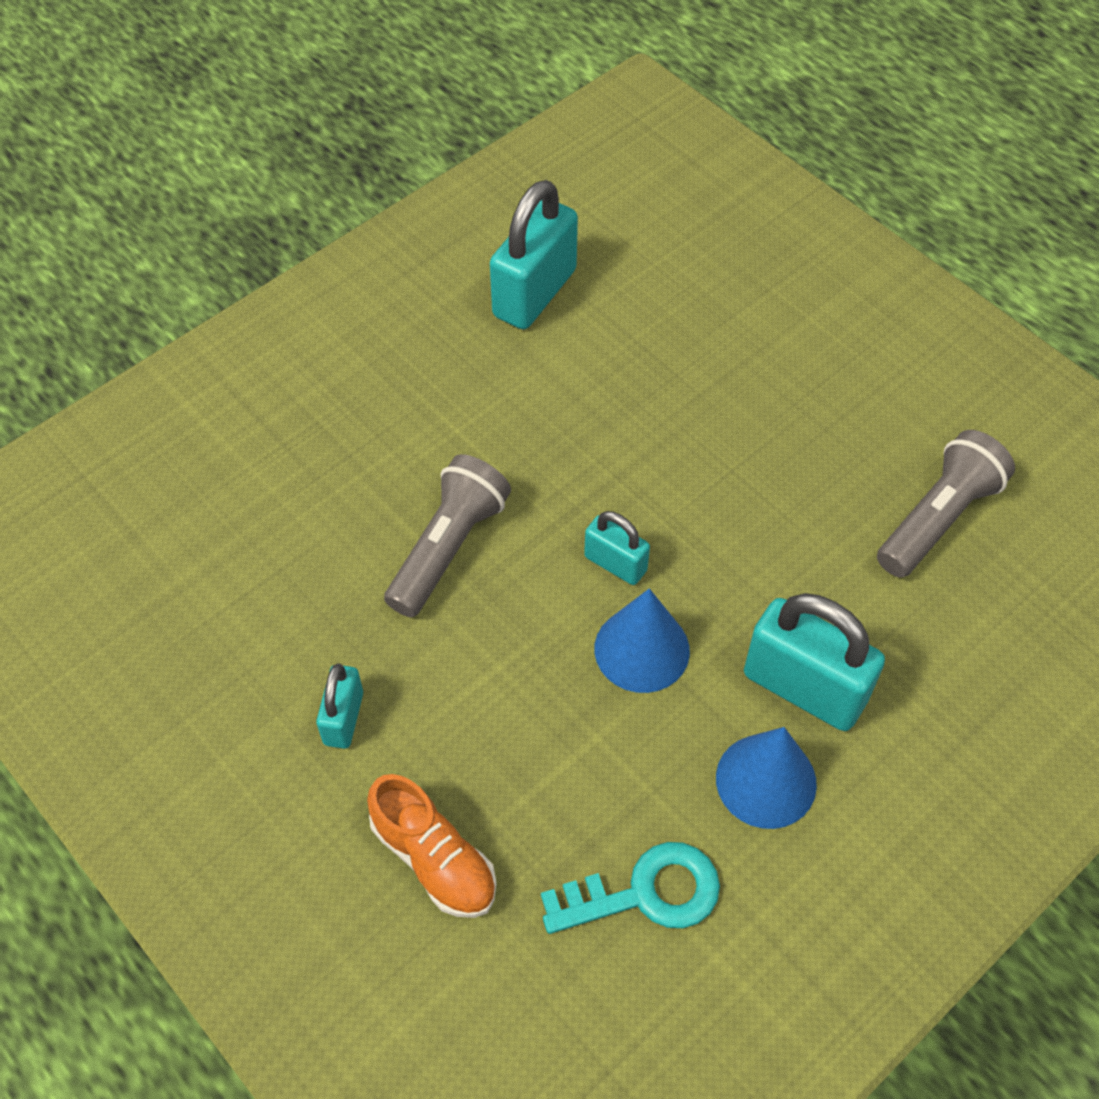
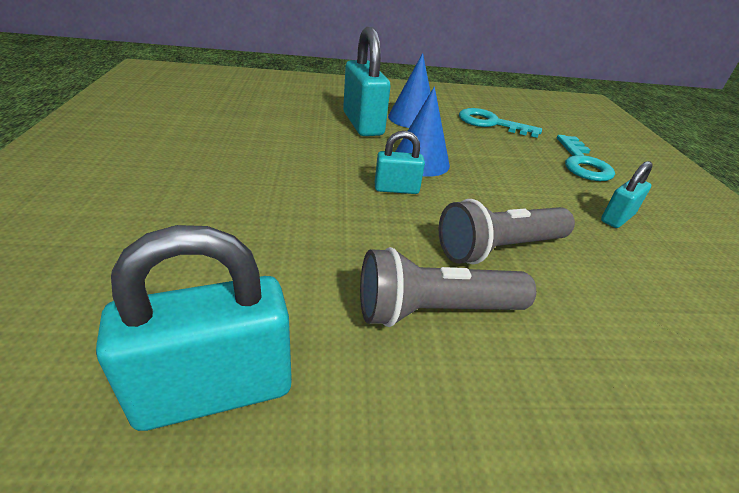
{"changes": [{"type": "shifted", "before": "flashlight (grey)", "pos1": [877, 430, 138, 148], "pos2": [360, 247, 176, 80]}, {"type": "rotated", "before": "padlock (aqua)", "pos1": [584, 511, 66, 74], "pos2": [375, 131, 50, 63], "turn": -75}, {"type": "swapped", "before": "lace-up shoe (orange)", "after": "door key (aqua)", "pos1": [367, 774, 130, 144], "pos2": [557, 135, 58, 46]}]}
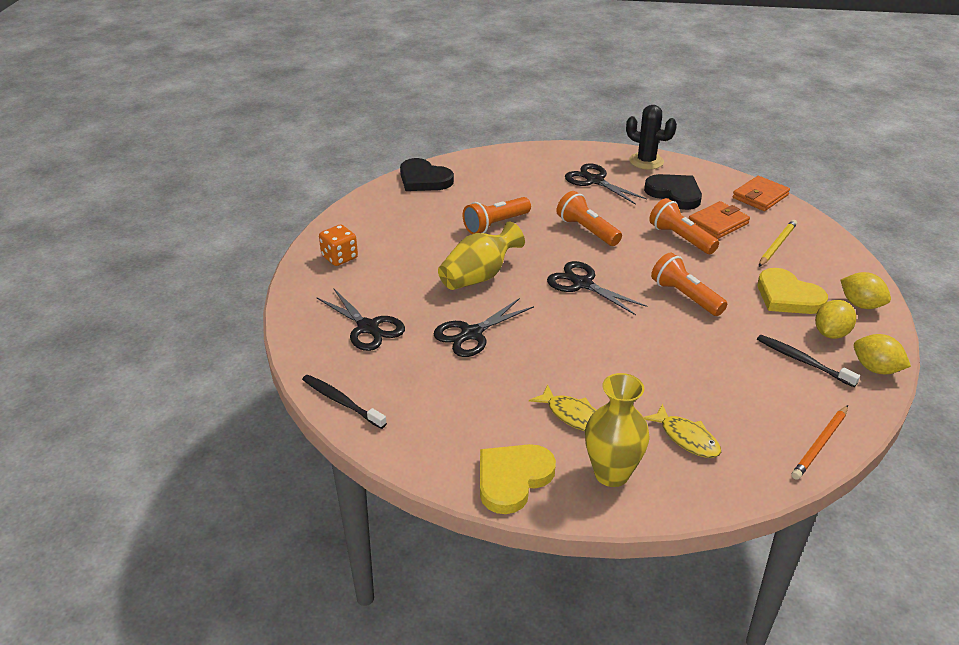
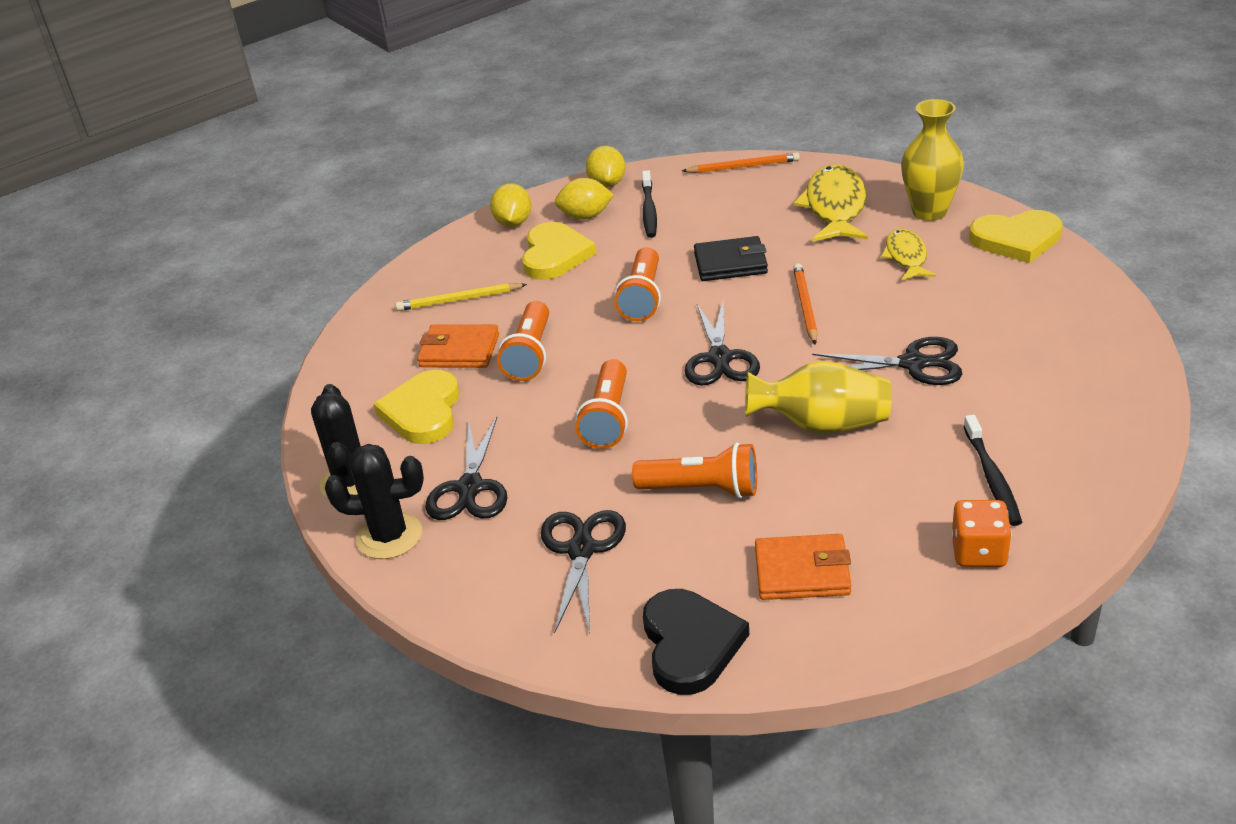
{"changes": [{"type": "repainted", "before": "heart shape (black)", "after": "heart shape (golden)", "pos1": [644, 174, 58, 36], "pos2": [374, 370, 86, 74]}, {"type": "shifted", "before": "billfold (orange)", "pos1": [732, 176, 58, 35], "pos2": [755, 534, 96, 66]}, {"type": "shifted", "before": "shears (black)", "pos1": [317, 288, 88, 63], "pos2": [541, 510, 85, 123]}, {"type": "shifted", "before": "tooth brush (black)", "pos1": [302, 375, 85, 54], "pos2": [963, 415, 59, 111]}, {"type": "scaled", "before": "toy fish (golden)", "pos1": [644, 404, 77, 54], "pos2": [794, 164, 74, 78], "scale": 1.66}, {"type": "new", "after": "billfold (black)", "pos2": [694, 236, 74, 45]}, {"type": "new", "after": "pencil (orange)", "pos2": [793, 263, 25, 82]}, {"type": "new", "after": "prickly plant (black)", "pos2": [325, 444, 99, 115]}]}
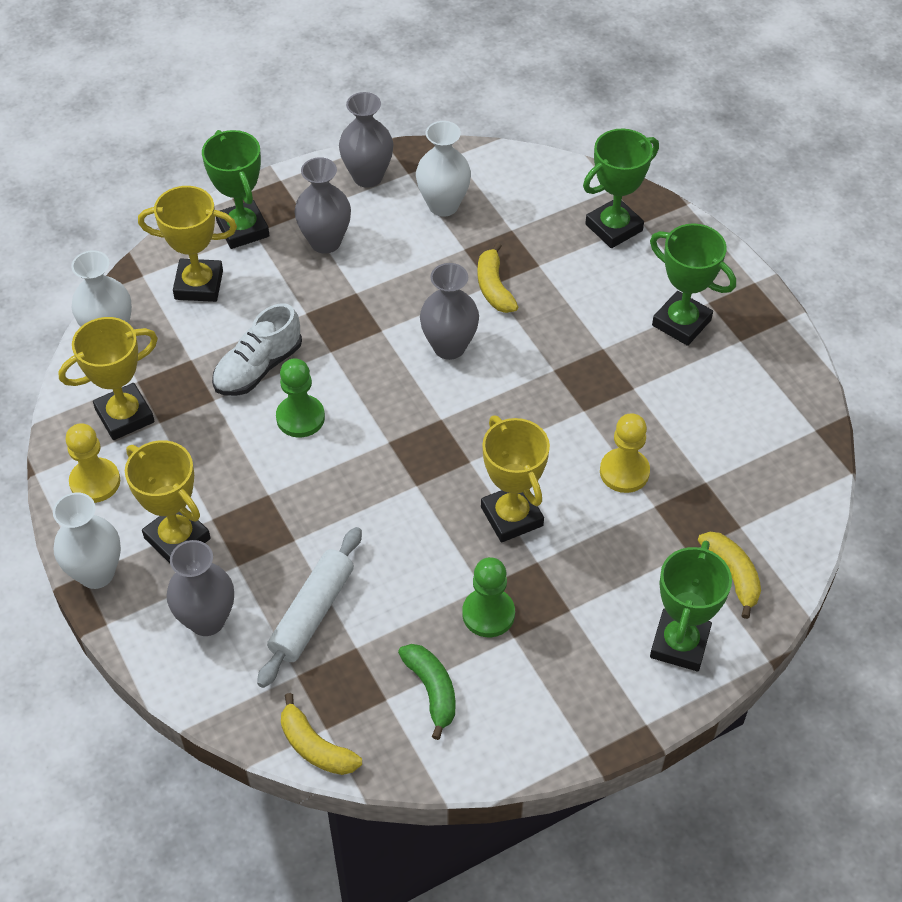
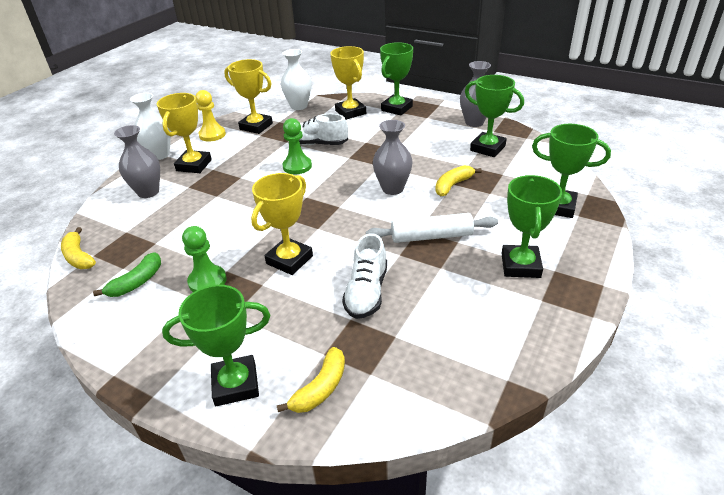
{"changes": [{"type": "swapped", "before": "vase (pure white)", "after": "prize cup (leaf-green)", "pos1": [416, 121, 55, 96], "pos2": [465, 75, 59, 82]}, {"type": "gone", "before": "vase (grey)", "pos1": [294, 157, 57, 97]}, {"type": "swapped", "before": "chess pawn (golden)", "after": "lace-up shoe (pure white)", "pos1": [600, 413, 50, 80], "pos2": [342, 233, 45, 86]}, {"type": "shifted", "before": "pastry roller (pure white)", "pos1": [257, 527, 105, 161], "pos2": [366, 213, 132, 30]}, {"type": "rotated", "before": "banana fruit (golden)", "pos1": [281, 693, 81, 82], "pos2": [61, 227, 35, 42], "turn": -45}]}
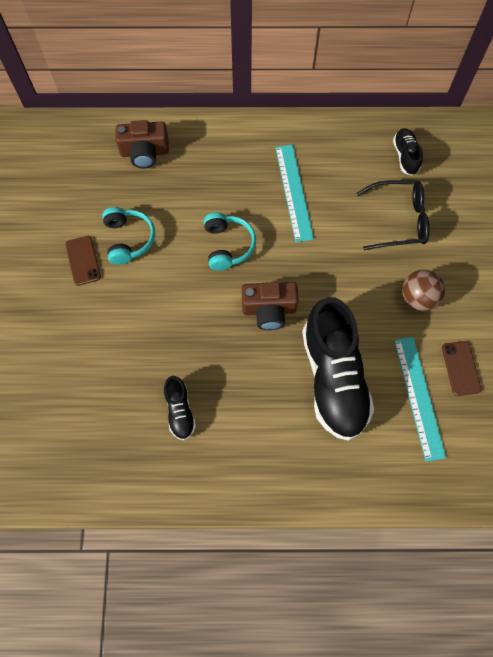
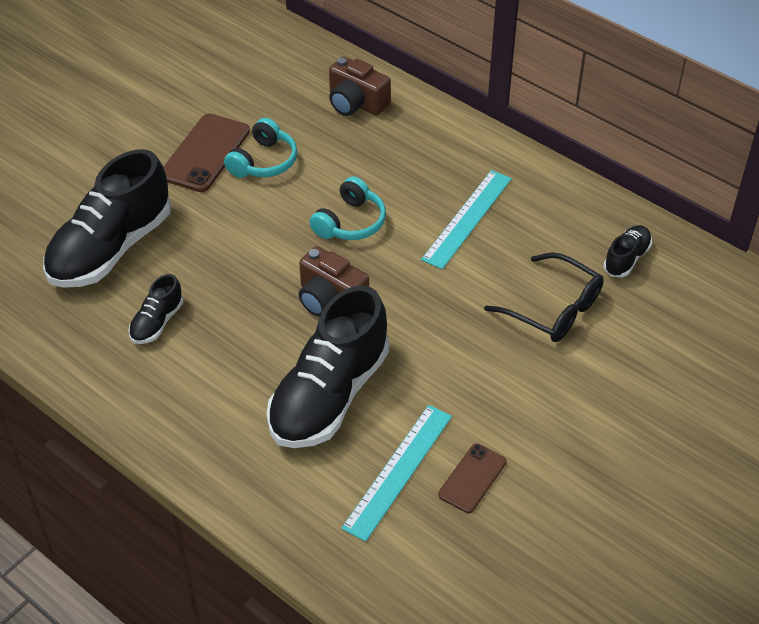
{"changes": [{"type": "scaled", "before": "smartphone (russet)", "pos1": [65, 236, 36, 50], "pos2": [163, 113, 87, 79], "scale": 1.67}, {"type": "gone", "before": "ball (russet)", "pos1": [402, 270, 43, 41]}, {"type": "new", "after": "lace-up shoe (black)", "pos2": [43, 149, 128, 139]}]}
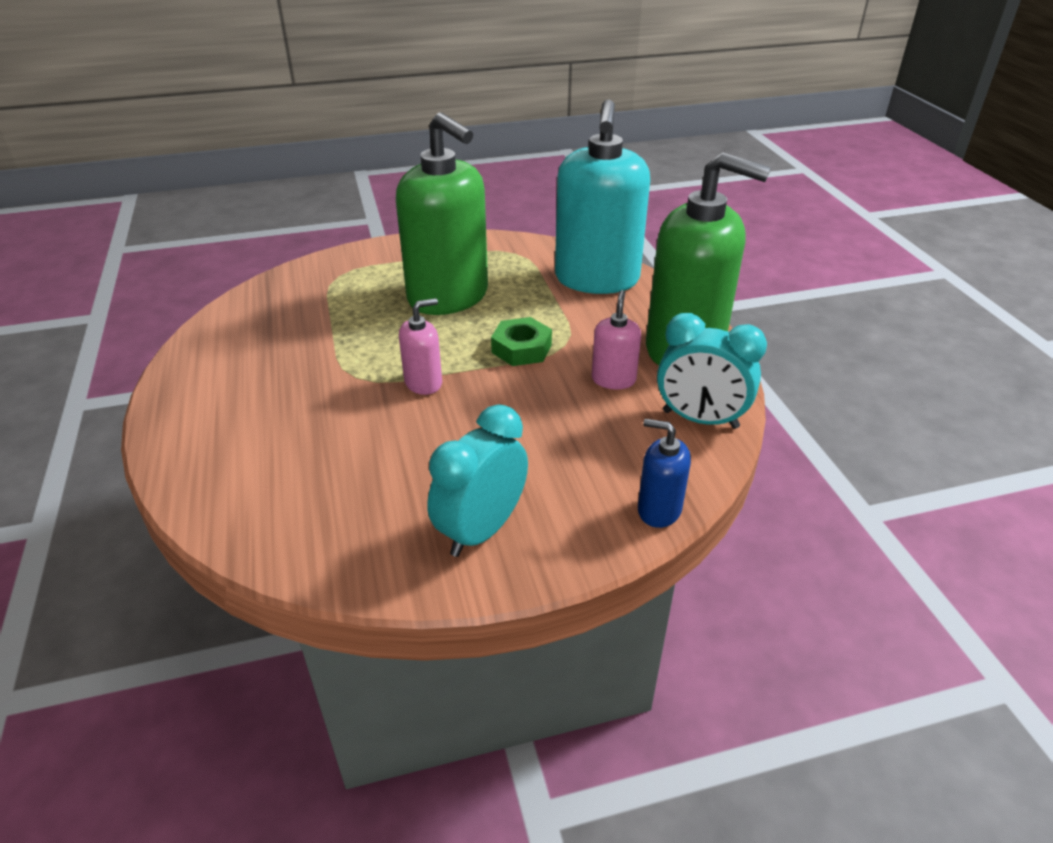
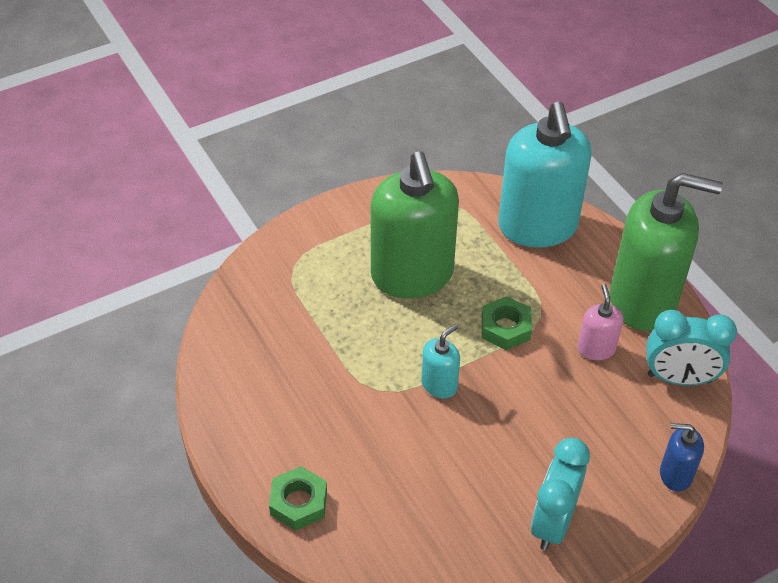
{"changes": [{"type": "rotated", "before": "soap dispenser (leaf-green)", "pos1": [396, 112, 92, 203], "pos2": [371, 151, 88, 147], "turn": 45}, {"type": "repainted", "before": "soap dispenser (rose-pink)", "after": "soap dispenser (aqua)", "pos1": [399, 298, 43, 97], "pos2": [421, 324, 39, 75]}, {"type": "new", "after": "hexagon nut (leaf-green)", "pos2": [269, 466, 58, 64]}]}
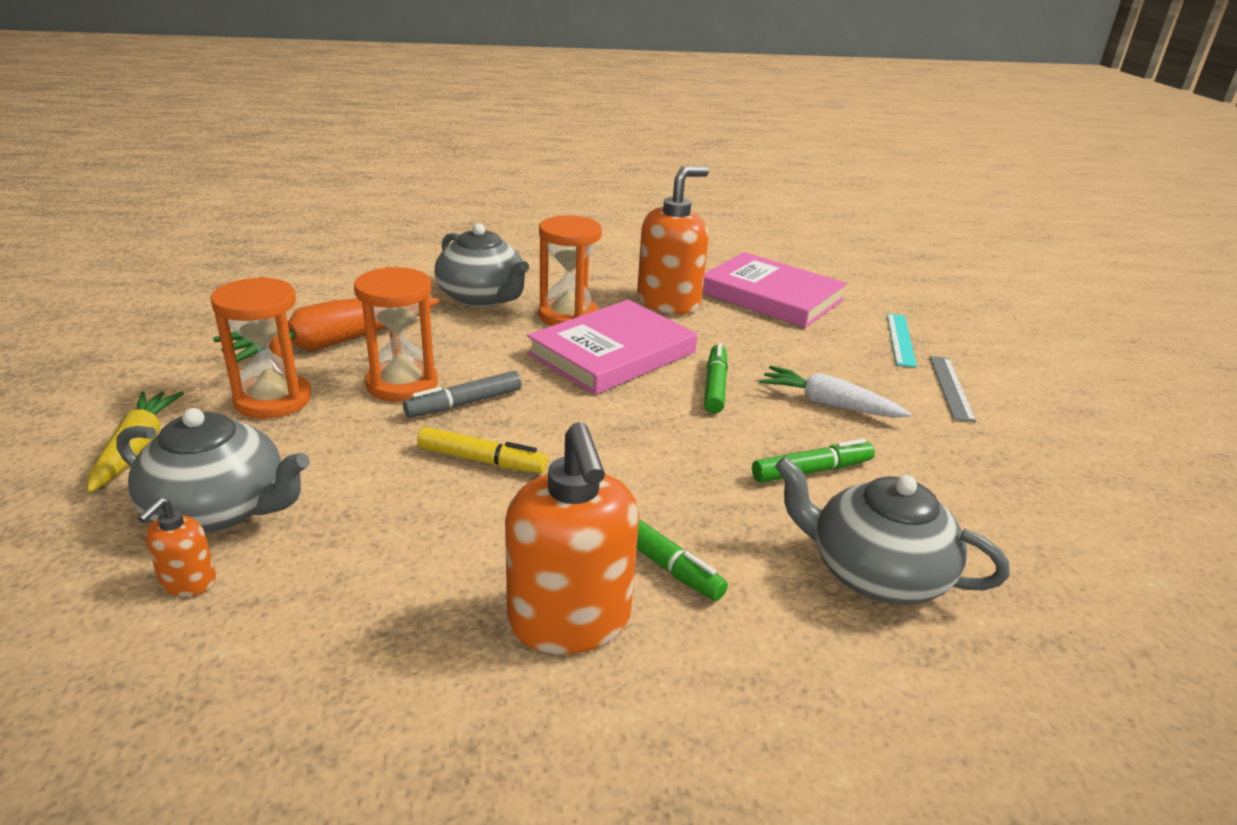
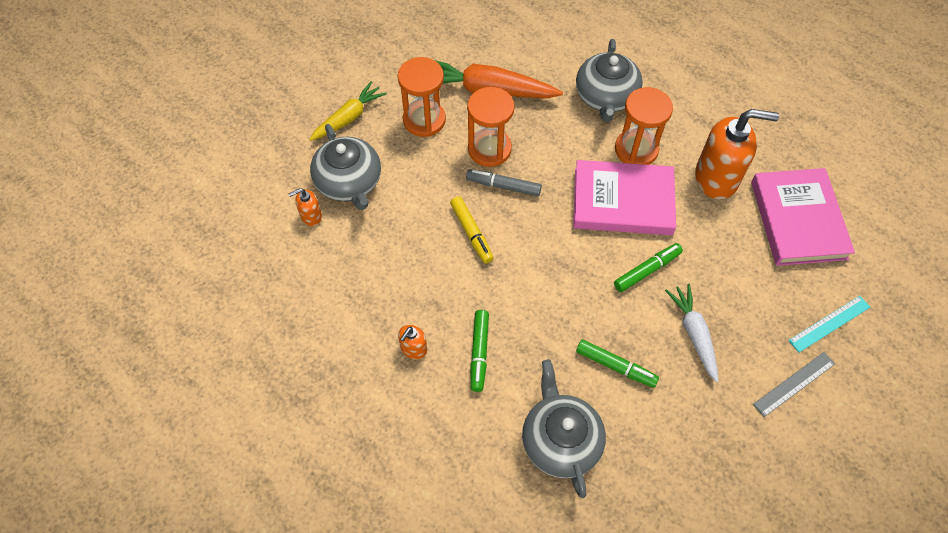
{"changes": [{"type": "scaled", "before": "soap dispenser (orange)", "pos1": [505, 422, 134, 232], "pos2": [398, 325, 29, 34], "scale": 0.46}]}
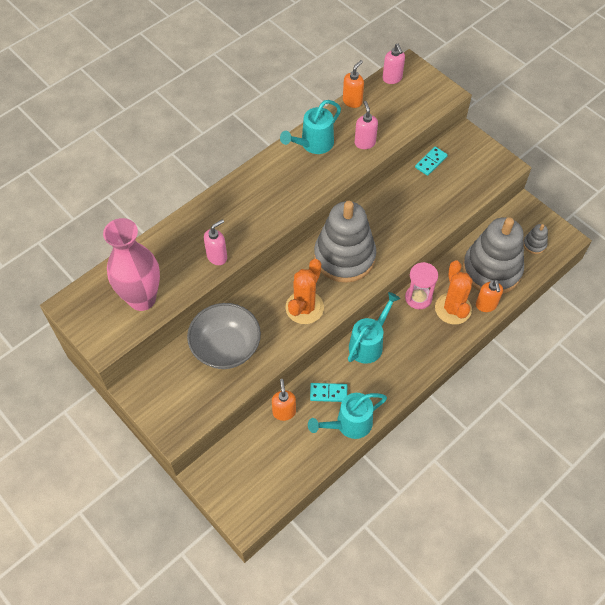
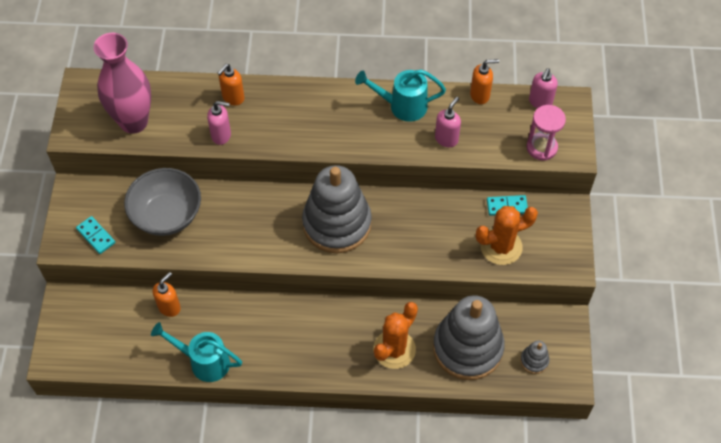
{"changes": [{"type": "shifted", "before": "prickly plant (orange)", "pos1": [285, 259, 39, 65], "pos2": [476, 206, 62, 59]}, {"type": "shifted", "before": "sandglass (rose-pink)", "pos1": [405, 262, 33, 47], "pos2": [527, 105, 39, 56]}, {"type": "shifted", "before": "soap dispenser (orange)", "pos1": [476, 280, 27, 32], "pos2": [218, 64, 26, 42]}, {"type": "gone", "before": "watering pot (aqua)", "pos1": [348, 292, 52, 72]}, {"type": "shifted", "before": "domino (aqua)", "pos1": [310, 383, 37, 19], "pos2": [76, 216, 39, 38]}]}
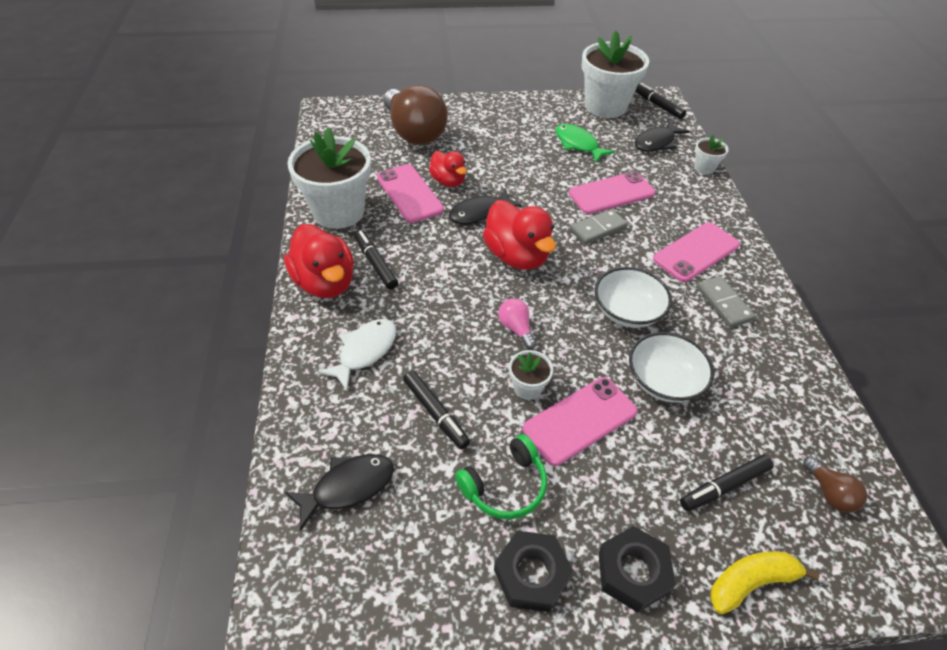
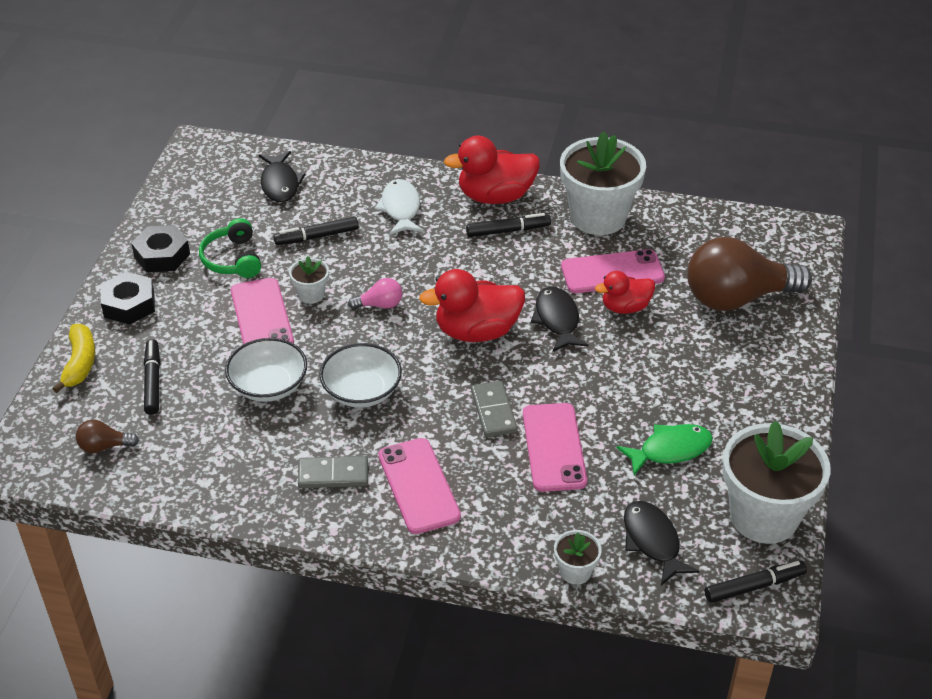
{"changes": [{"type": "rotated", "before": "toy fish (pure white)", "pos1": [318, 319, 79, 72], "pos2": [375, 179, 48, 56], "turn": -150}]}
